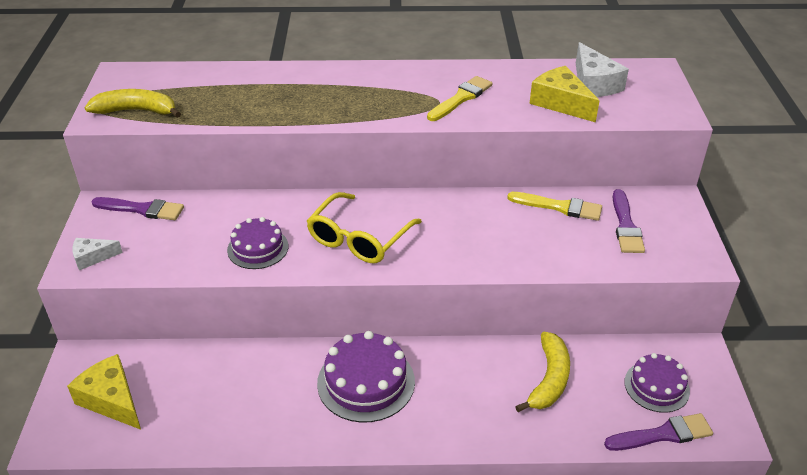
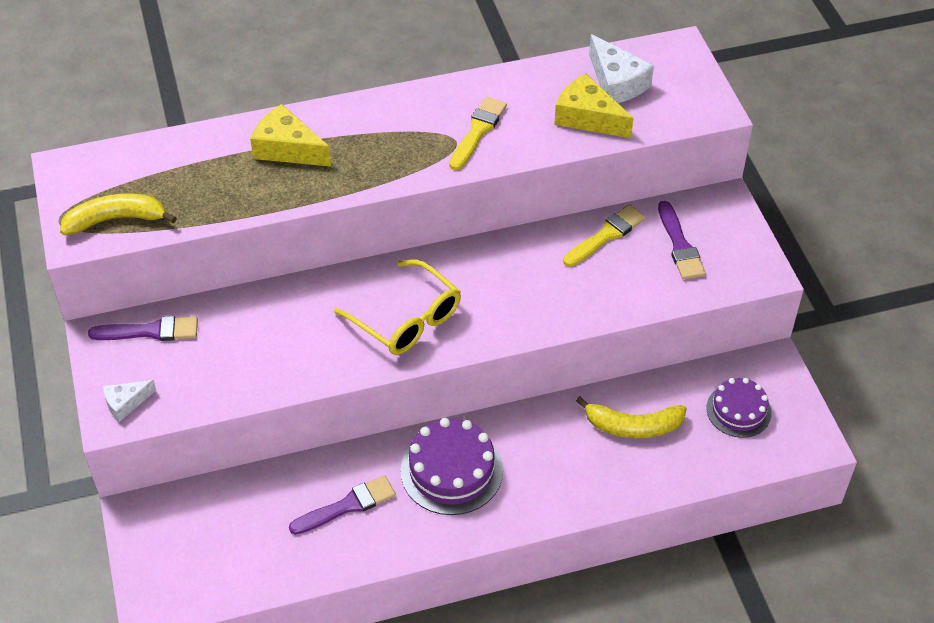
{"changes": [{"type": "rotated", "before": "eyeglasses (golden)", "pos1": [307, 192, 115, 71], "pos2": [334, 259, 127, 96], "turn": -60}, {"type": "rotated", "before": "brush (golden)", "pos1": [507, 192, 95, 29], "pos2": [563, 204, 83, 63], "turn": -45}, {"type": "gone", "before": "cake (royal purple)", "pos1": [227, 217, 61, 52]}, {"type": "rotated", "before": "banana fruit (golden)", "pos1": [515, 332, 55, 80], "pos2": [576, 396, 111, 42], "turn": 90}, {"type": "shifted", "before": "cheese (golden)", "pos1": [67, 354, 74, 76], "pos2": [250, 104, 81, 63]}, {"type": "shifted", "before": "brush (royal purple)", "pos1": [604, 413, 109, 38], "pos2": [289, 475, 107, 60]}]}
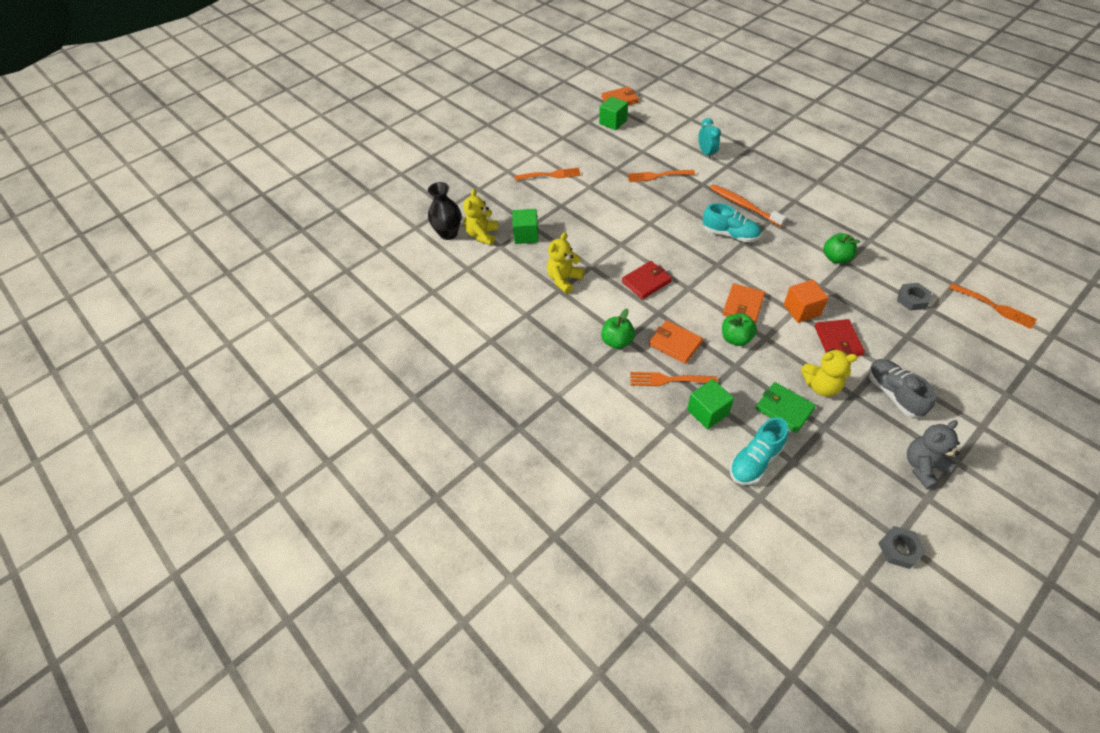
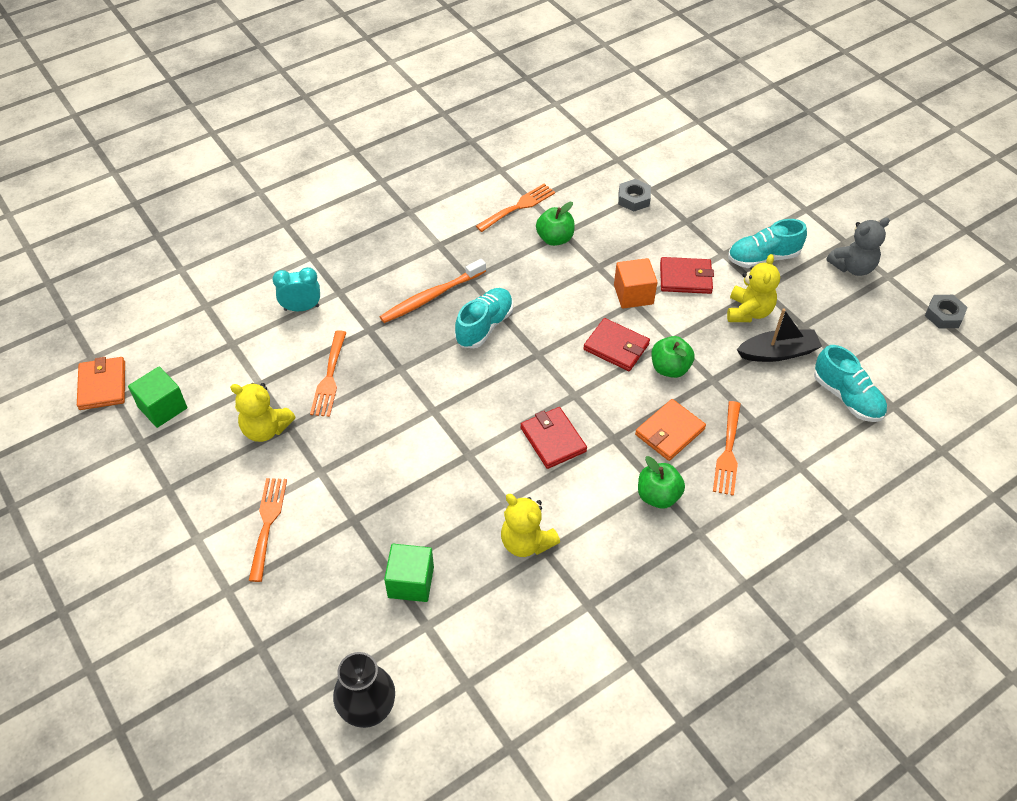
{"changes": [{"type": "shifted", "before": "stuffed bear (golden)", "pos1": [463, 189, 35, 56], "pos2": [230, 383, 65, 59]}, {"type": "shifted", "before": "table fork (orange)", "pos1": [949, 283, 88, 46], "pos2": [476, 184, 79, 48]}, {"type": "repainted", "before": "billfold (orange)", "after": "billfold (red)", "pos1": [722, 284, 43, 39], "pos2": [583, 318, 67, 53]}, {"type": "repainted", "before": "lace-up shoe (grey)", "after": "lace-up shoe (aqua)", "pos1": [868, 359, 68, 58], "pos2": [728, 219, 79, 49]}, {"type": "gone", "before": "solid cube (leaf-green)", "pos1": [687, 379, 47, 50]}, {"type": "swapped", "before": "billfold (leaf-green)", "after": "sailboat (black)", "pos1": [755, 382, 61, 51], "pos2": [737, 308, 85, 54]}, {"type": "rotated", "before": "stuffed bear (grey)", "pos1": [907, 420, 53, 69], "pos2": [826, 218, 64, 58], "turn": -90}]}
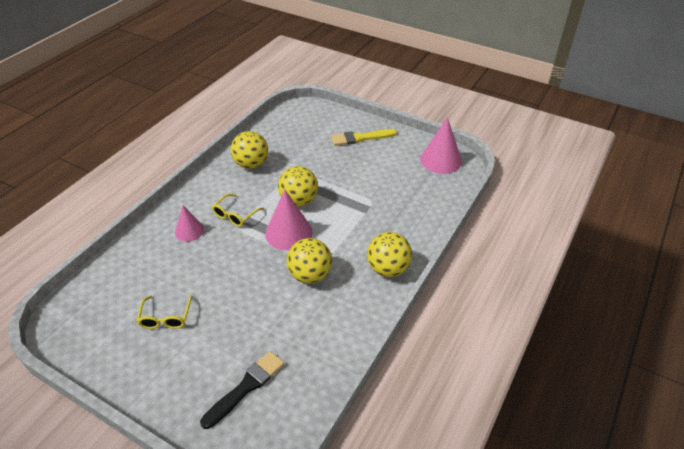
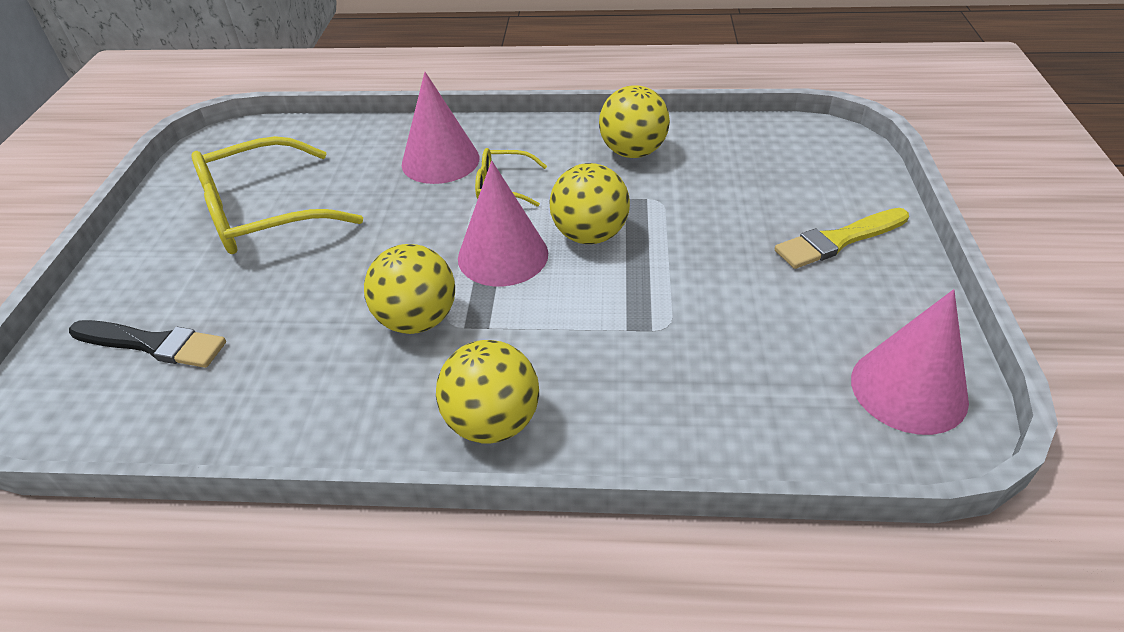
{"changes": [{"type": "rotated", "before": "brush (golden)", "pos1": [331, 129, 66, 17], "pos2": [775, 208, 134, 61], "turn": -75}, {"type": "scaled", "before": "cone shape (rose-pink)", "pos1": [175, 206, 29, 35], "pos2": [402, 72, 78, 112], "scale": 1.64}, {"type": "scaled", "before": "eyeglasses (golden)", "pos1": [137, 295, 56, 34], "pos2": [191, 136, 172, 118], "scale": 2.02}]}
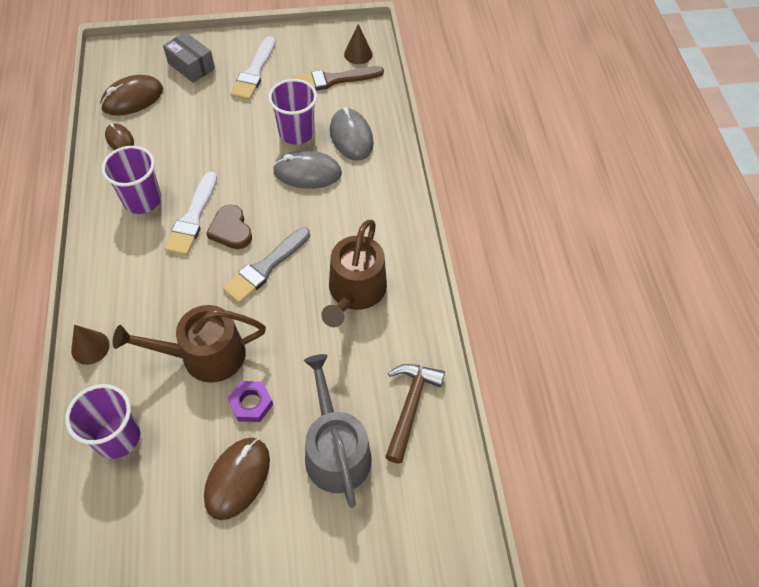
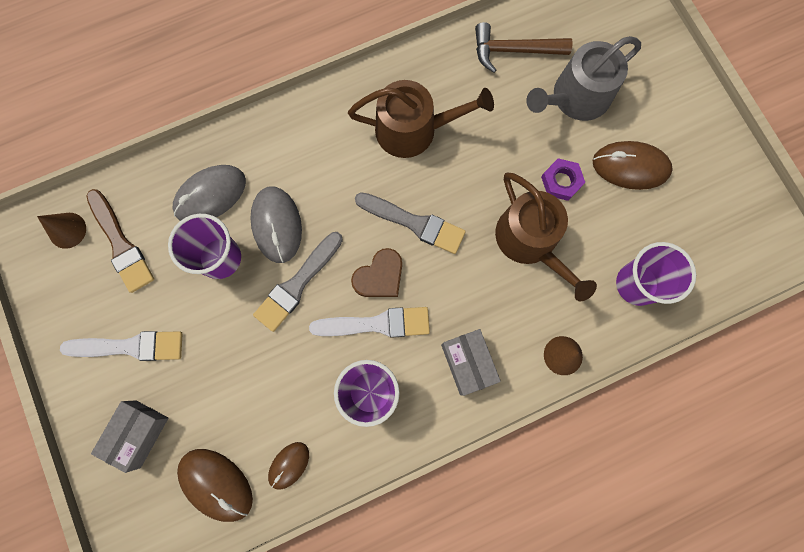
{"changes": [{"type": "new", "after": "brush (grey)", "pos2": [253, 232, 90, 100]}, {"type": "new", "after": "package (grey)", "pos2": [441, 329, 60, 67]}]}
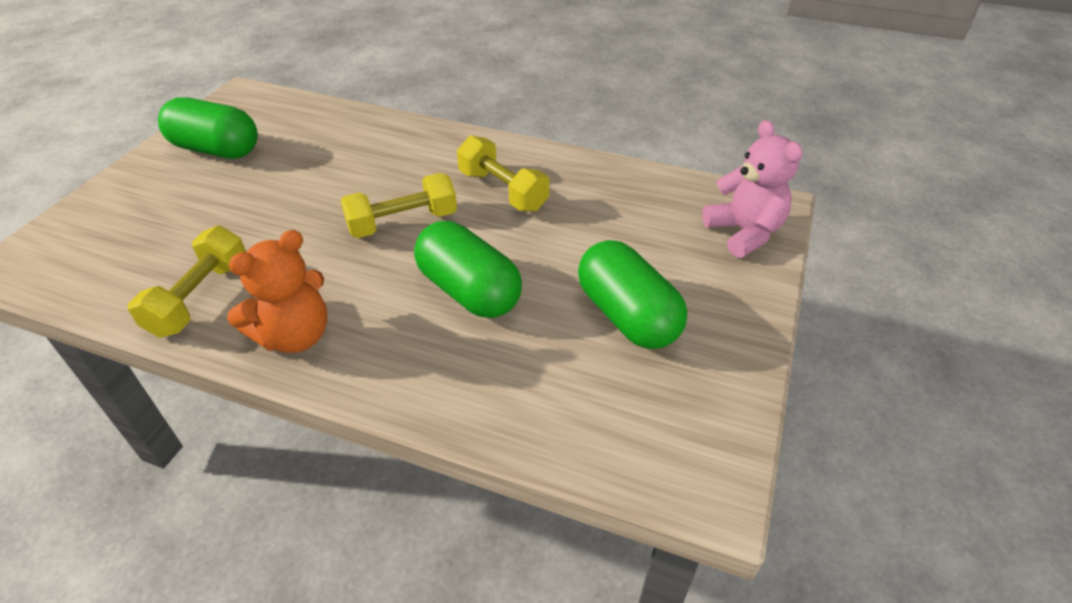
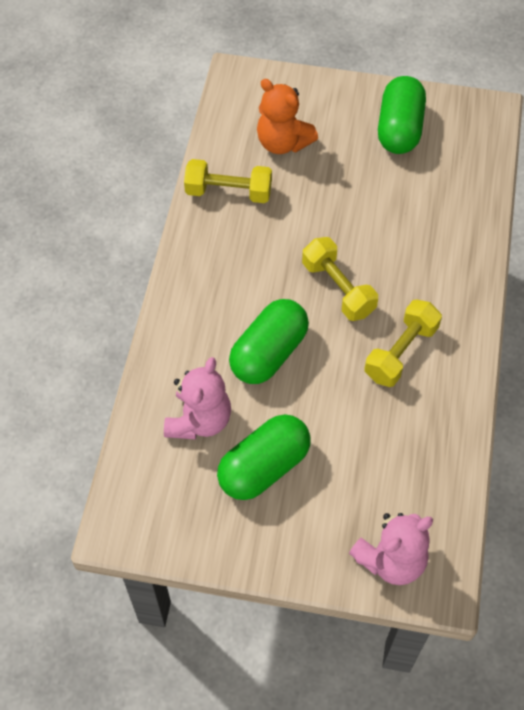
{"changes": [{"type": "shifted", "before": "stuffed bear (orange)", "pos1": [227, 230, 100, 123], "pos2": [257, 79, 61, 75]}, {"type": "new", "after": "stuffed bear (rose-pink)", "pos2": [164, 357, 67, 83]}]}
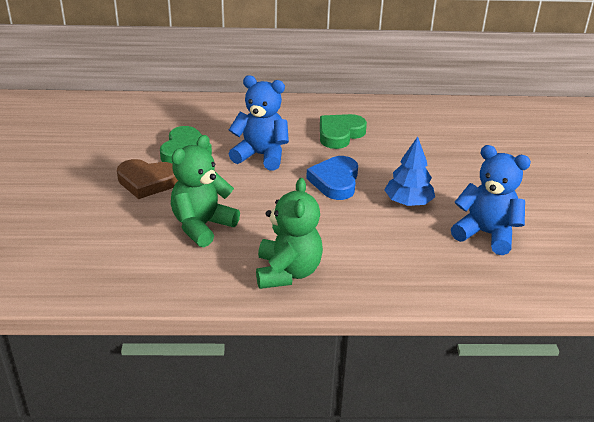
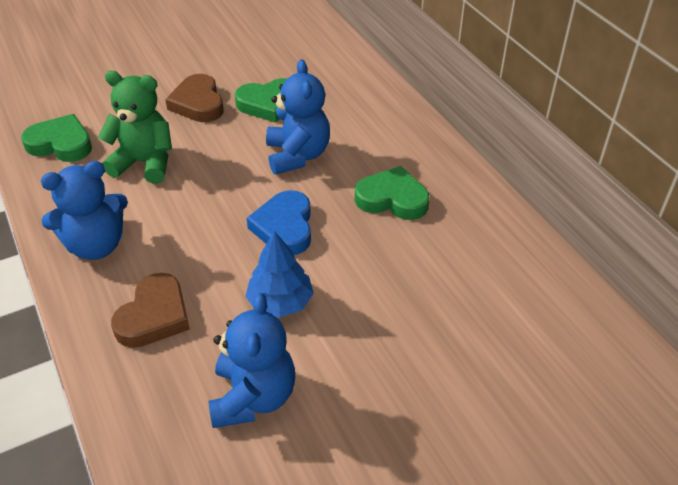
{"changes": [{"type": "rotated", "before": "heart shape (blue)", "pos1": [306, 156, 52, 44], "pos2": [247, 190, 64, 65], "turn": -75}, {"type": "repainted", "before": "stuffed bear (leaf-green)", "after": "stuffed bear (blue)", "pos1": [256, 178, 67, 111], "pos2": [41, 161, 87, 99]}, {"type": "new", "after": "heart shape (leaf-green)", "pos2": [21, 114, 71, 48]}, {"type": "new", "after": "heart shape (russet)", "pos2": [111, 273, 79, 75]}]}
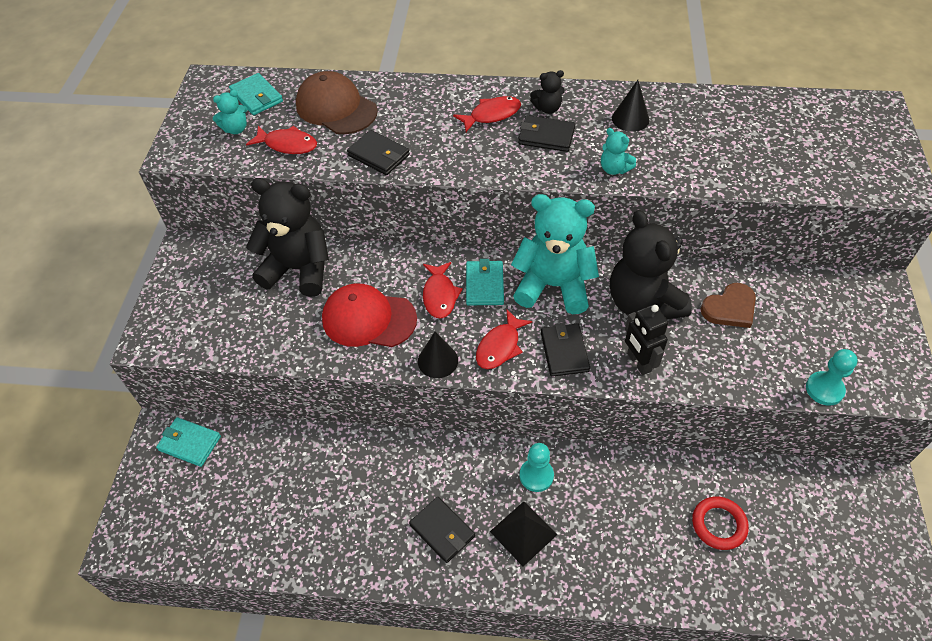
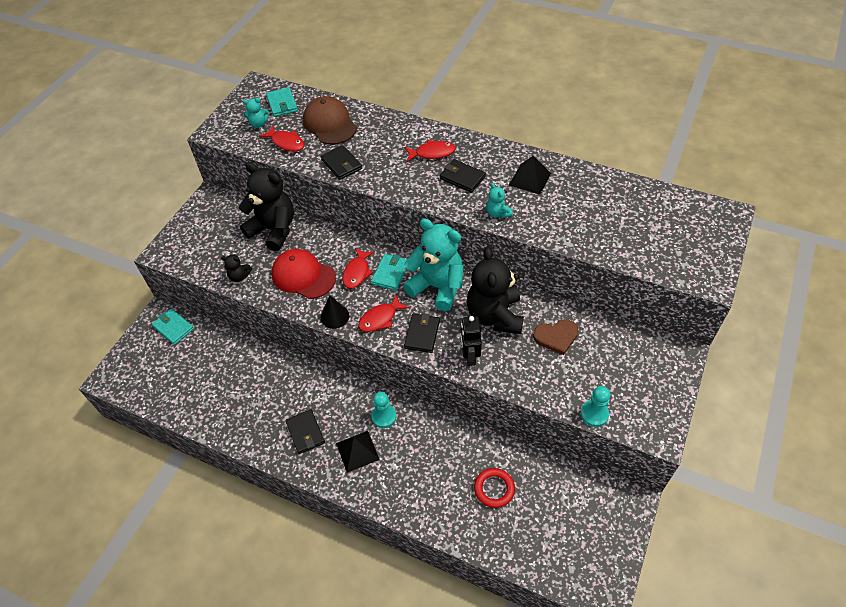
{"changes": [{"type": "shifted", "before": "stuffed bear (black)", "pos1": [530, 70, 34, 44], "pos2": [221, 254, 31, 28]}, {"type": "swapped", "before": "cone shape (black)", "after": "pyramid shape (black)", "pos1": [612, 80, 37, 52], "pos2": [509, 156, 42, 39]}]}
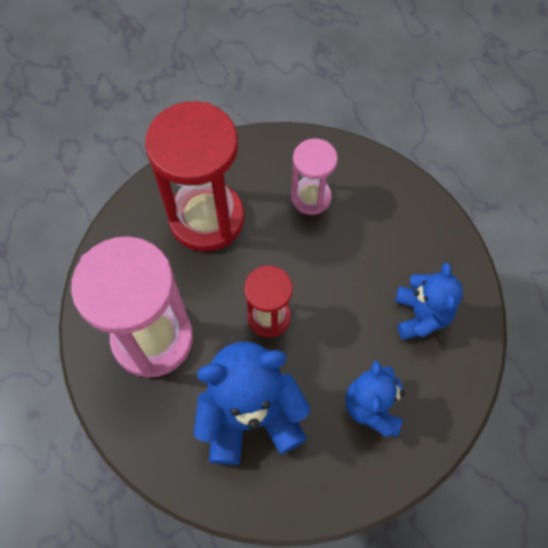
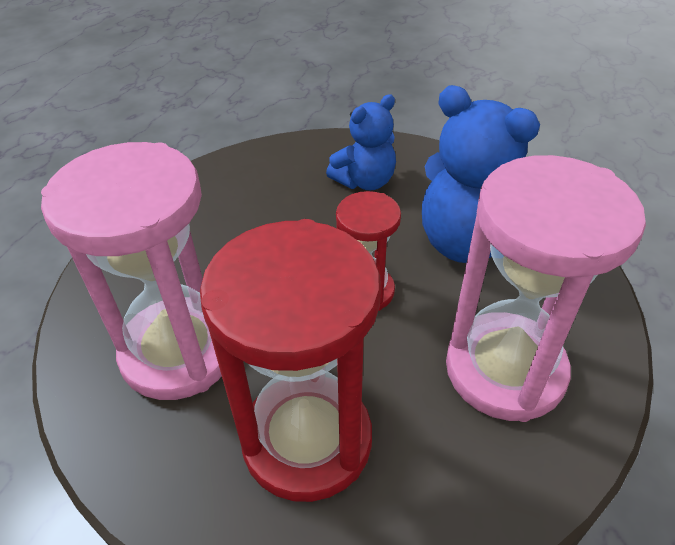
{"changes": [{"type": "scaled", "before": "sandglass (rose-pink)", "pos1": [291, 138, 47, 77], "pos2": [41, 142, 181, 258], "scale": 1.85}, {"type": "gone", "before": "stuffed bear (blue)", "pos1": [395, 263, 68, 77]}]}
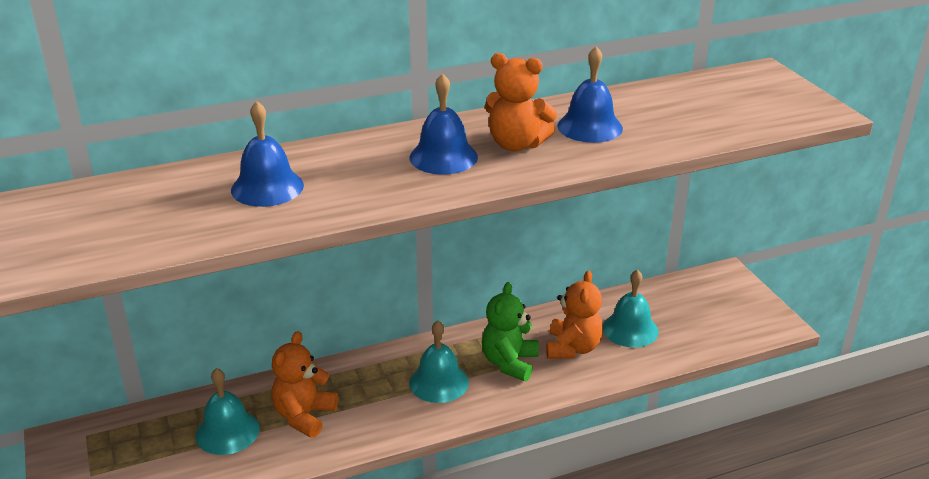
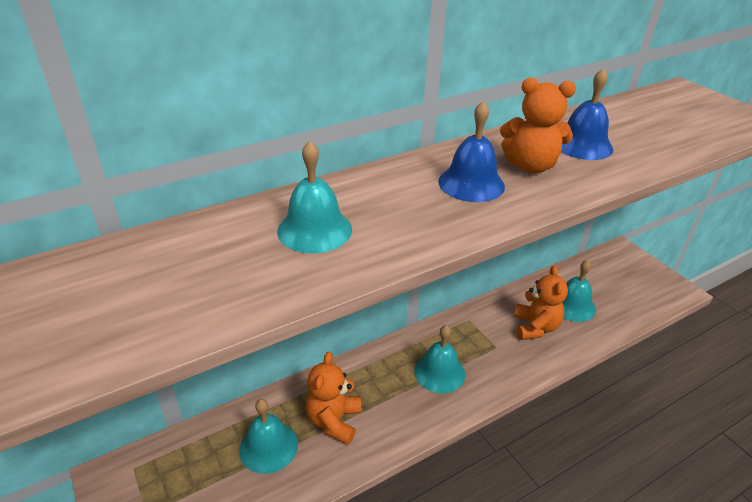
{"changes": [{"type": "repainted", "before": "bell (blue)", "after": "bell (aqua)", "pos1": [231, 101, 73, 106], "pos2": [277, 141, 75, 113]}, {"type": "gone", "before": "stuffed bear (leaf-green)", "pos1": [482, 282, 57, 99]}]}
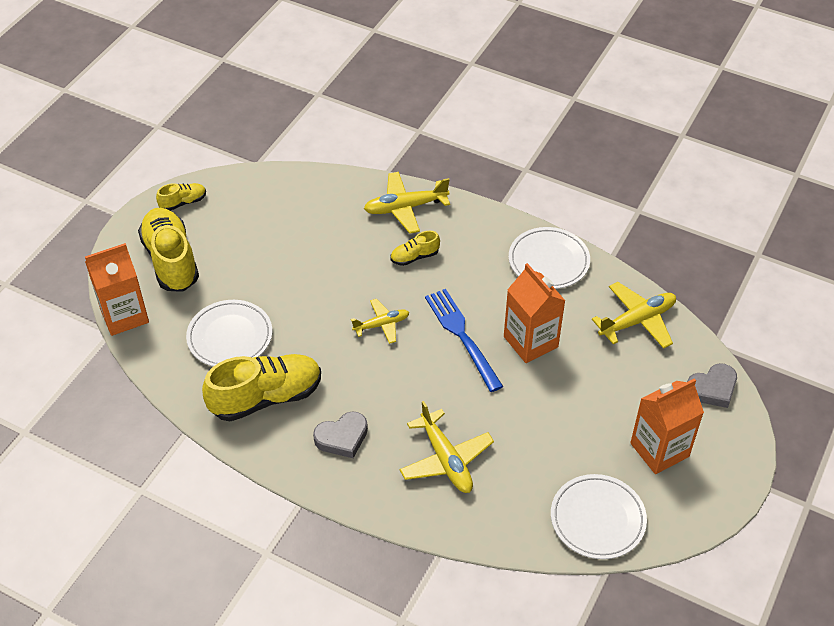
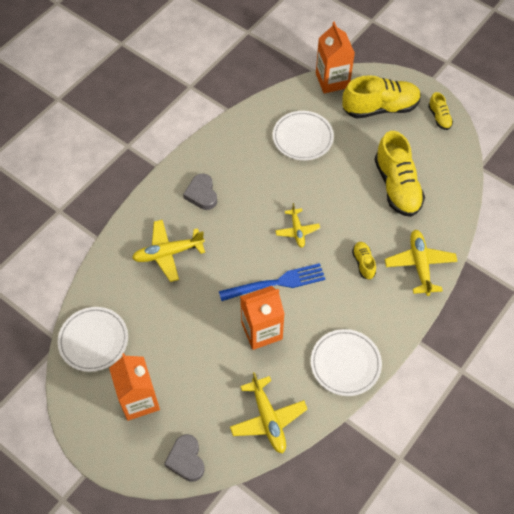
{"changes": [{"type": "shifted", "before": "lace-up shoe (golden)", "pos1": [202, 354, 119, 67], "pos2": [375, 131, 50, 86]}]}
